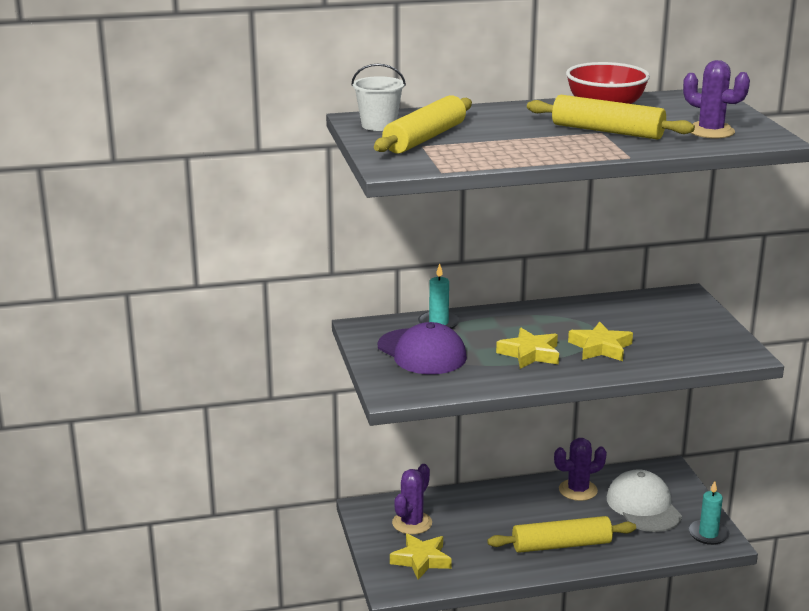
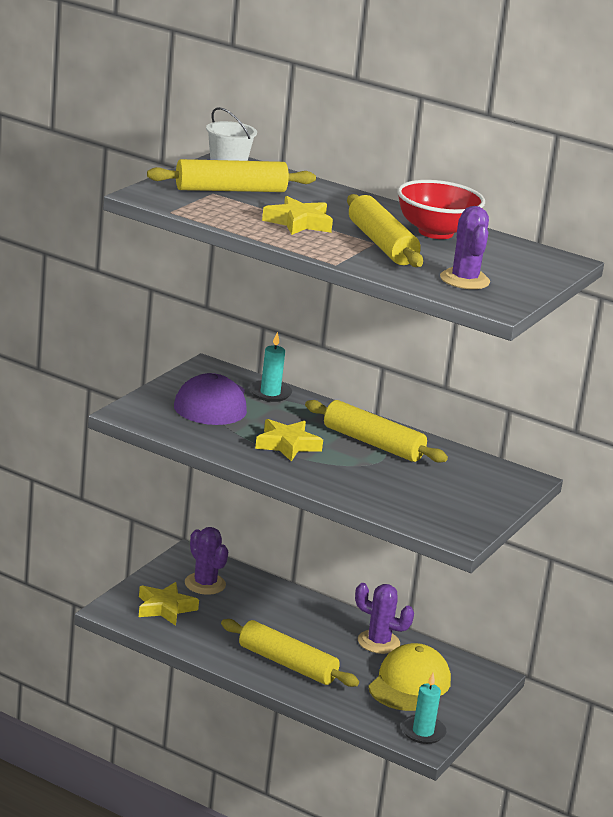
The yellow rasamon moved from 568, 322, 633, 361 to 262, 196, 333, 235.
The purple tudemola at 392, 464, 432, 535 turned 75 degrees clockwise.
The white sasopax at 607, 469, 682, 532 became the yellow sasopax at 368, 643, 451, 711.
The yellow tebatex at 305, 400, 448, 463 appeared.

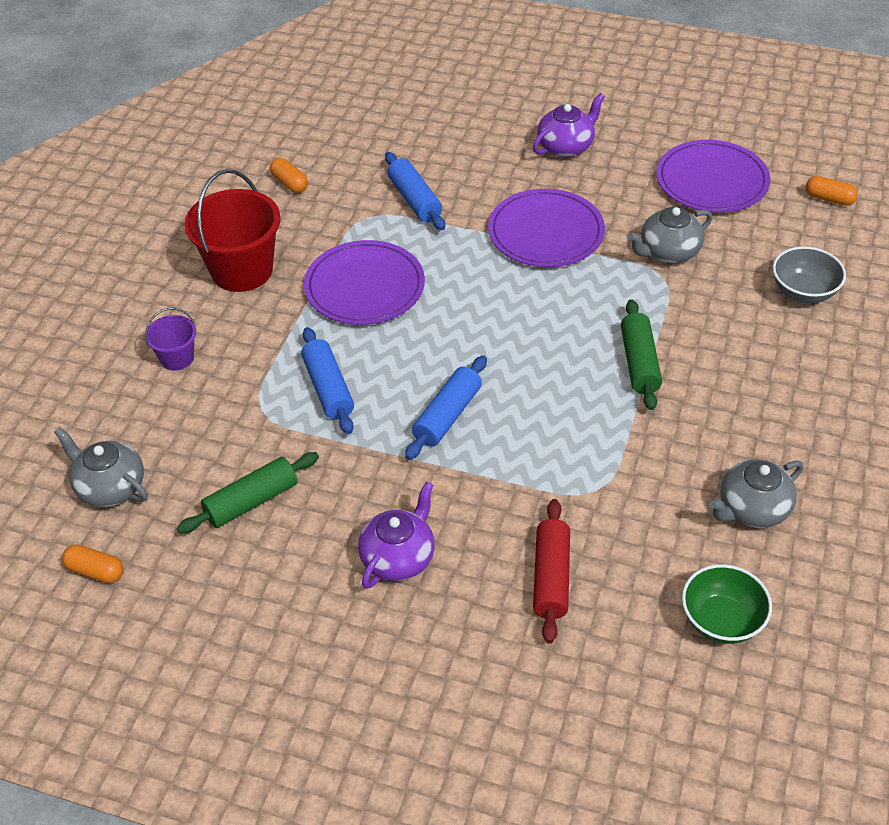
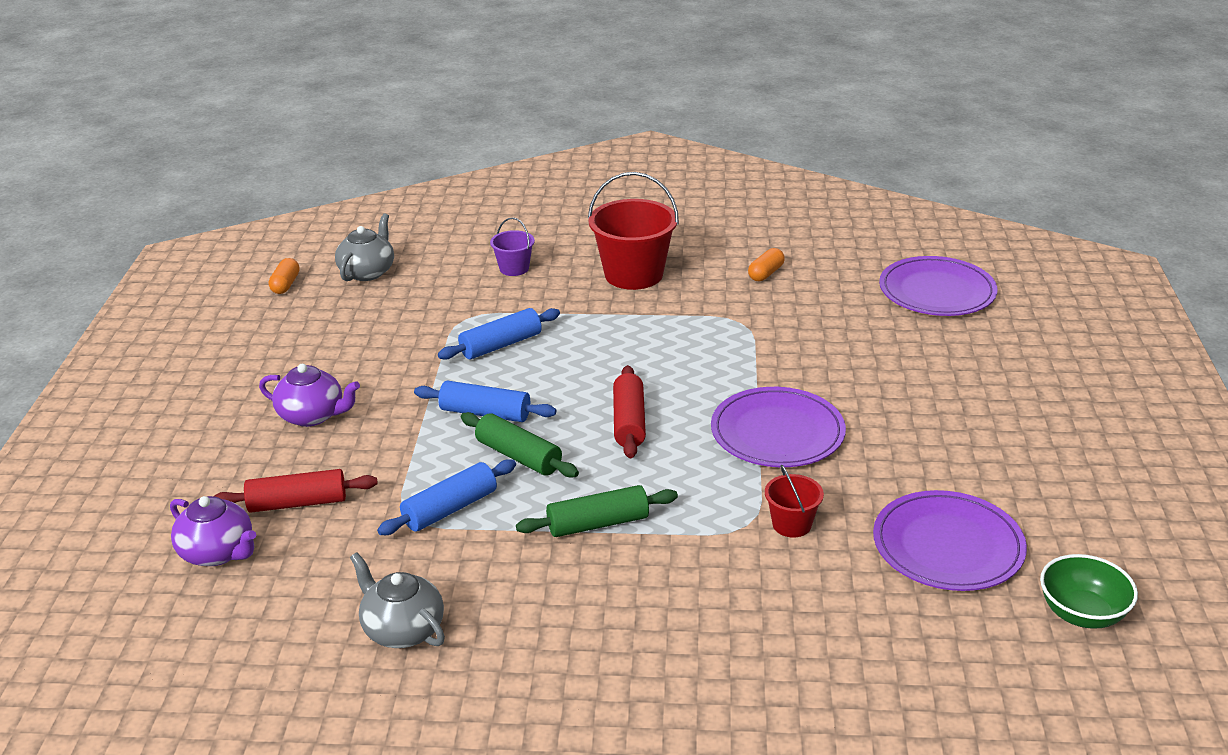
The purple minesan moved from 533, 93, 605, 157 to 170, 496, 256, 566.
The blue tebatex moved from 385, 152, 445, 230 to 377, 459, 516, 535.
The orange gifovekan at 806, 176, 858, 206 disappeared.
The grey minesan at 628, 207, 712, 263 was replaced by the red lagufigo at 765, 465, 824, 538.
The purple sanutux moved from 304, 240, 425, 325 to 879, 256, 997, 316.
The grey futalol at 773, 246, 846, 303 disappeared.
The green tebatex moved from 177, 452, 319, 534 to 461, 412, 579, 478.
The green futalol moved from 682, 564, 772, 644 to 1040, 554, 1138, 629.
The red tebatex at 613, 365, 646, 458 appeared.

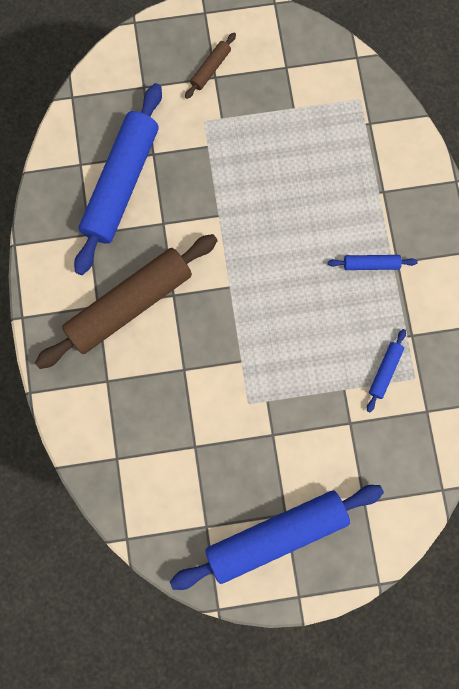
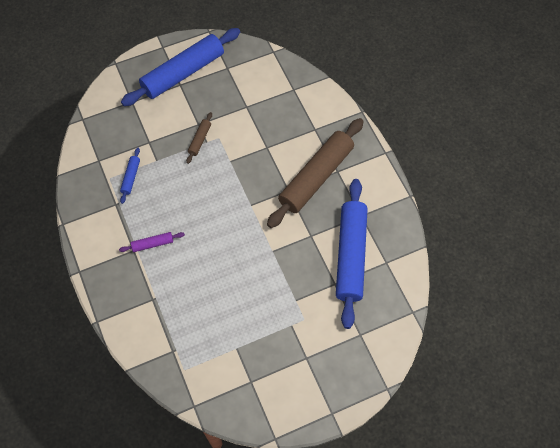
The brown tebatex moved from 185, 33, 236, 99 to 186, 112, 212, 164.
The blue tebatex at 328, 255, 418, 270 became the purple tebatex at 119, 232, 185, 252.

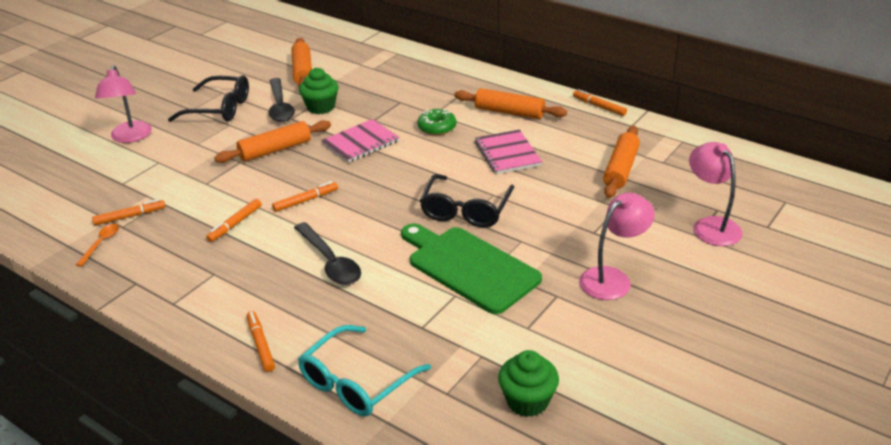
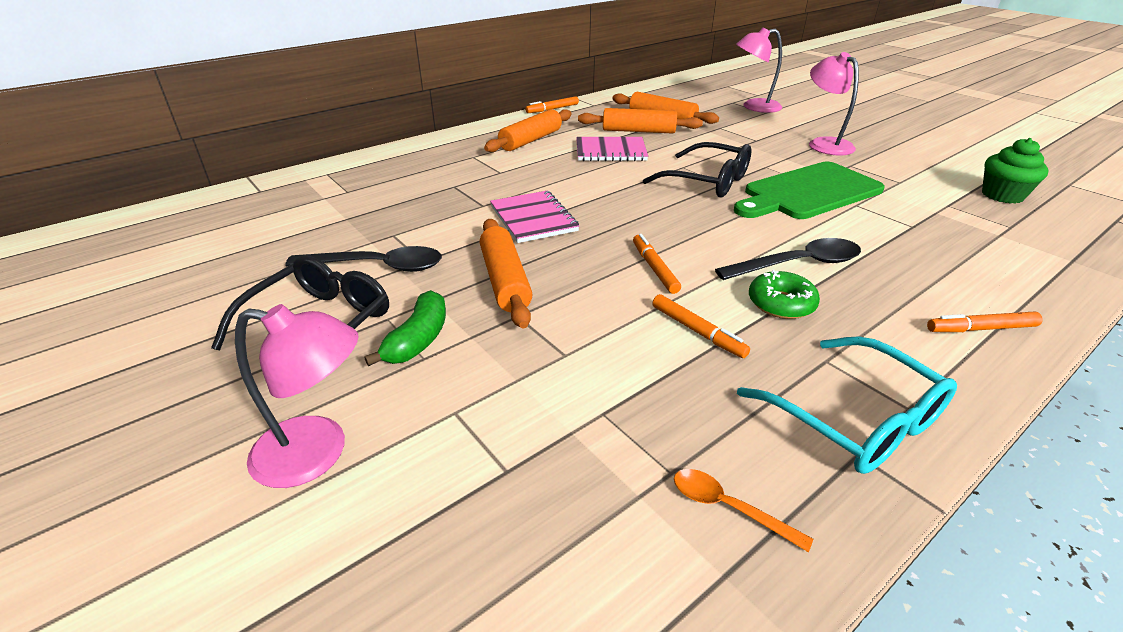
The orange tebatex moved from 291, 38, 312, 86 to 578, 108, 703, 134.
The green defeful at 299, 68, 338, 114 disappeared.
The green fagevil moved from 417, 109, 456, 135 to 749, 270, 820, 319.
The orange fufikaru at 92, 199, 165, 226 disappeared.
The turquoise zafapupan moved from 298, 325, 431, 417 to 737, 336, 957, 474.
The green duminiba at 364, 290, 446, 366 appeared.

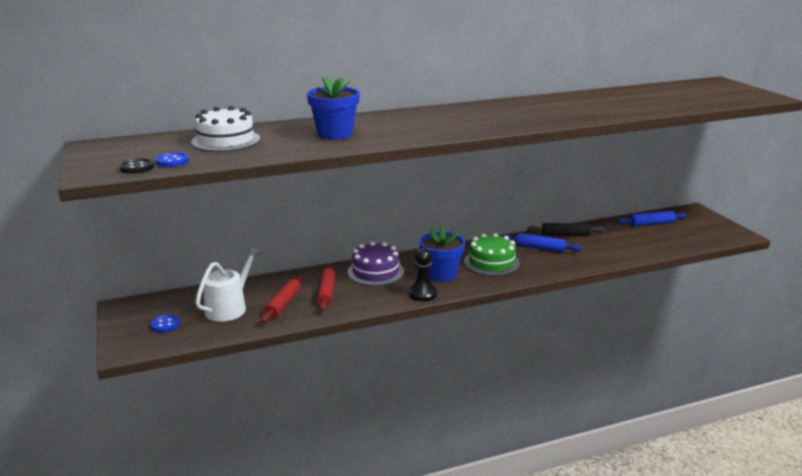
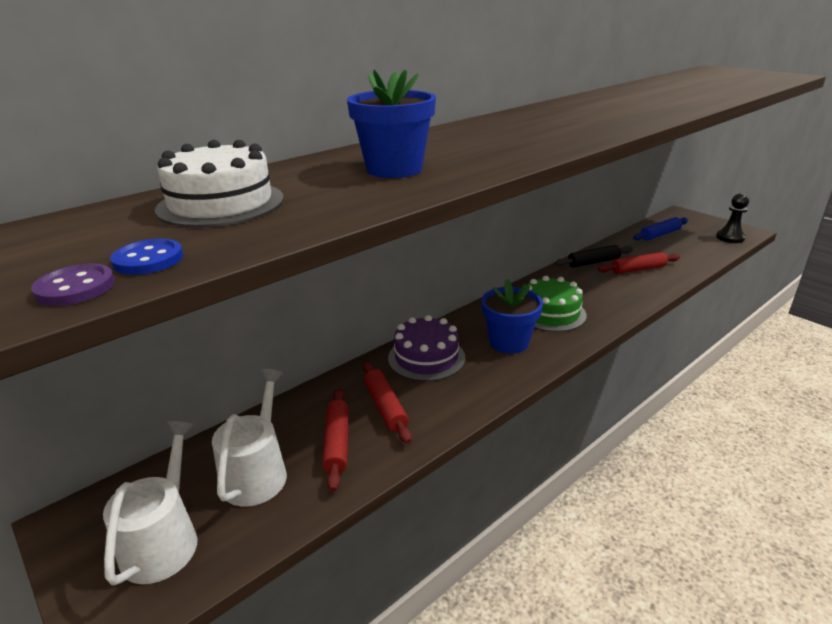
The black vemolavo at 120, 159, 154, 174 became the purple vemolavo at 31, 264, 115, 306.
The blue tebatex at 501, 233, 582, 253 disappeared.
The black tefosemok moved from 409, 248, 437, 301 to 716, 193, 749, 243.
The blue vemolavo at 150, 315, 180, 333 was replaced by the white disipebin at 103, 421, 198, 585.
The red tebatex at 598, 252, 680, 274 appeared.

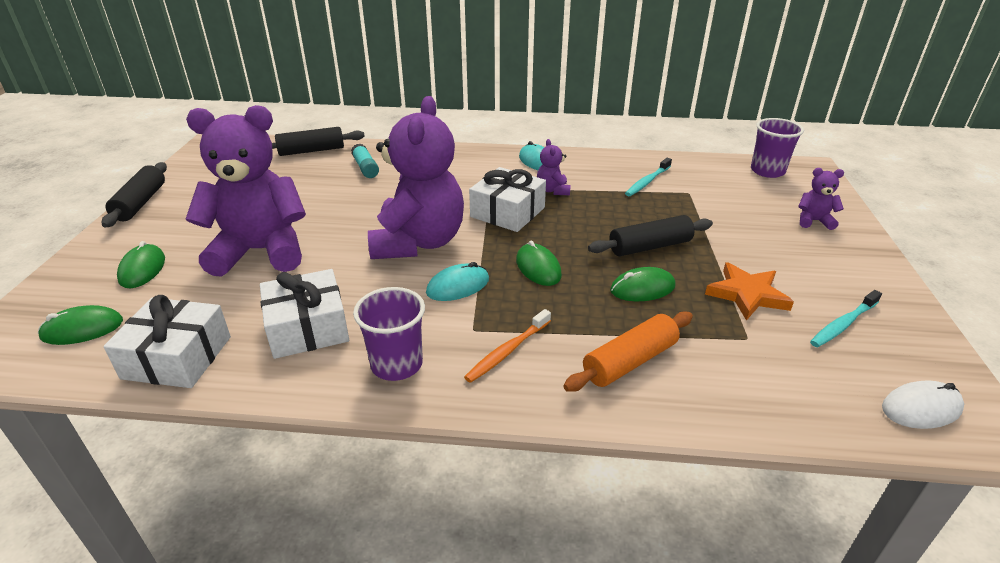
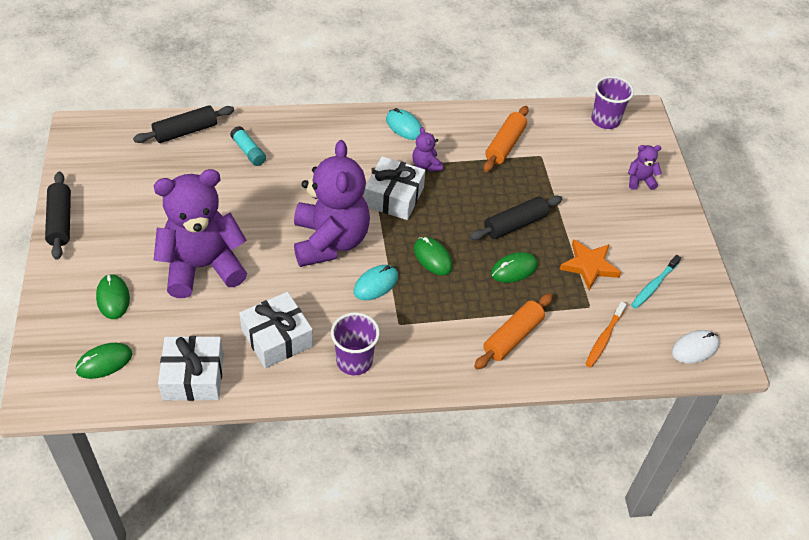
The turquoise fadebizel at 625, 158, 672, 196 was replaced by the orange tebatex at 484, 106, 529, 172.
The orange fadebizel moved from 464, 309, 551, 383 to 586, 302, 627, 367.

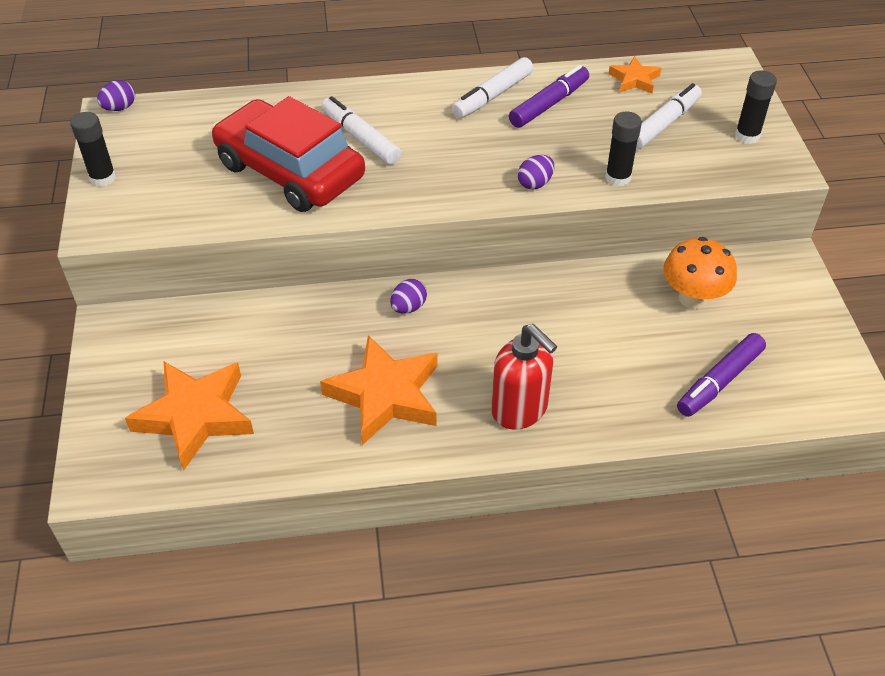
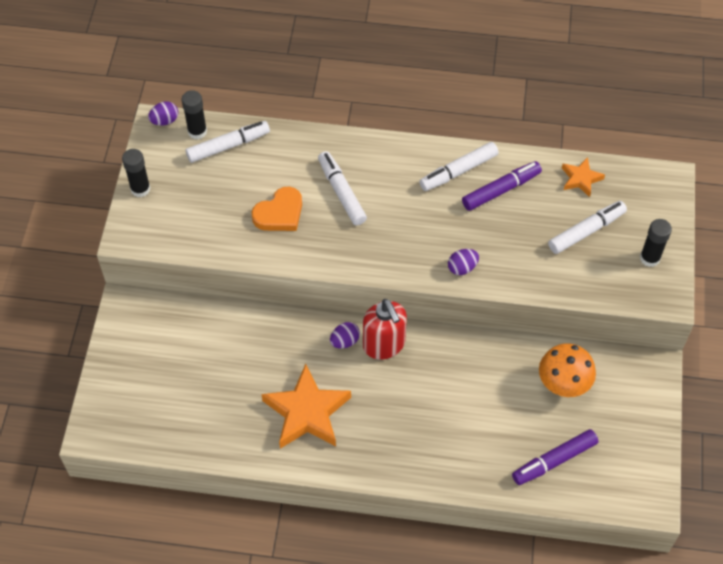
The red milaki at 212, 96, 365, 212 was replaced by the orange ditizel at 252, 187, 302, 231.
The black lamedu moved from 605, 111, 642, 186 to 182, 90, 207, 139.
The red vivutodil moved from 491, 324, 557, 430 to 363, 299, 407, 360.
The orange rasamon at 125, 362, 254, 471 disappeared.
The white fufikaru at 186, 121, 270, 163 appeared.

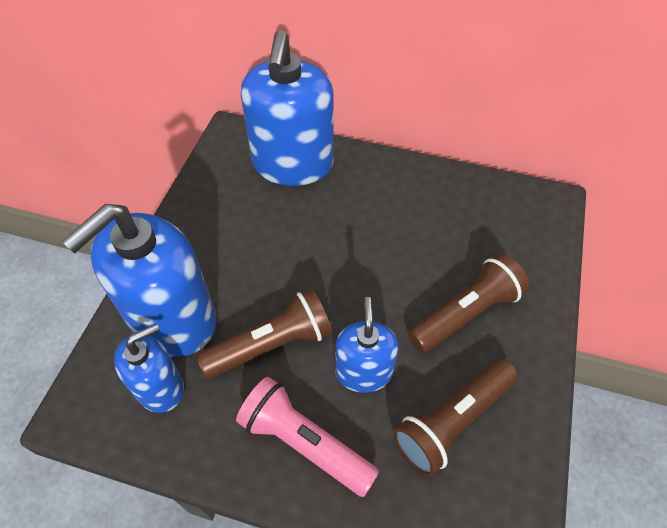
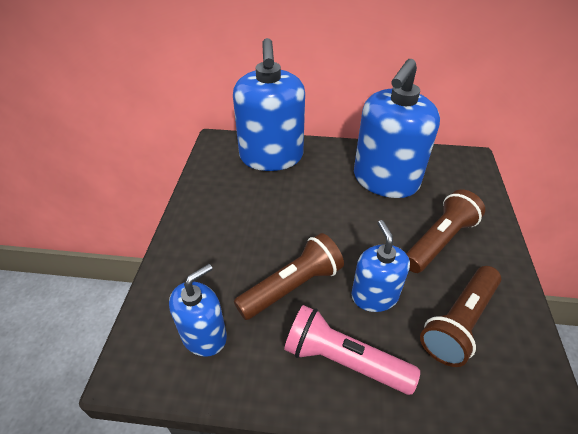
The blue vivutodil moved from 61, 204, 217, 357 to 354, 59, 440, 198.

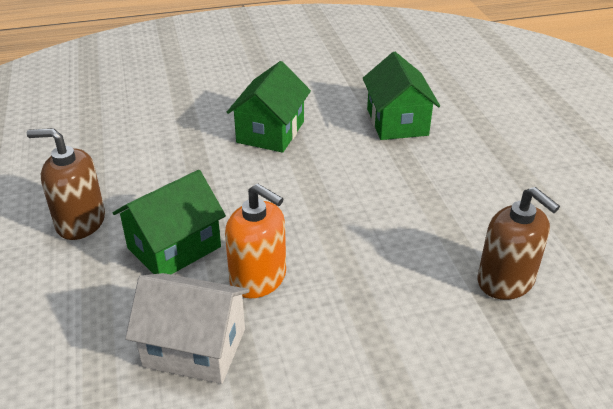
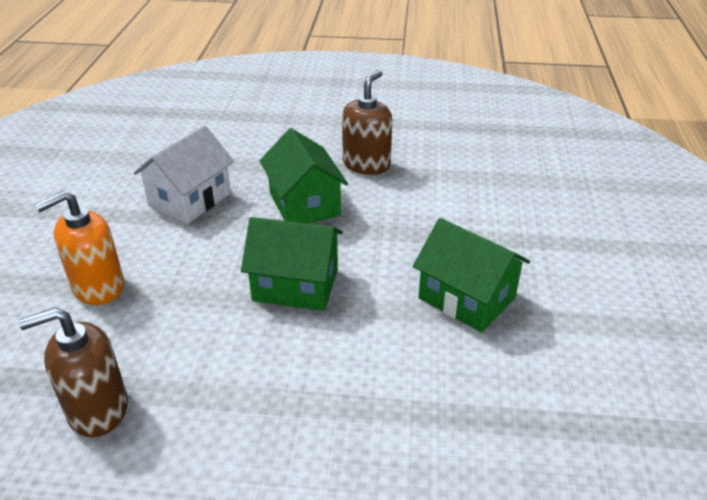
The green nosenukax moved from 363, 52, 440, 140 to 241, 217, 343, 311.
The orange vivutodil moved from 225, 184, 286, 298 to 35, 191, 124, 305.

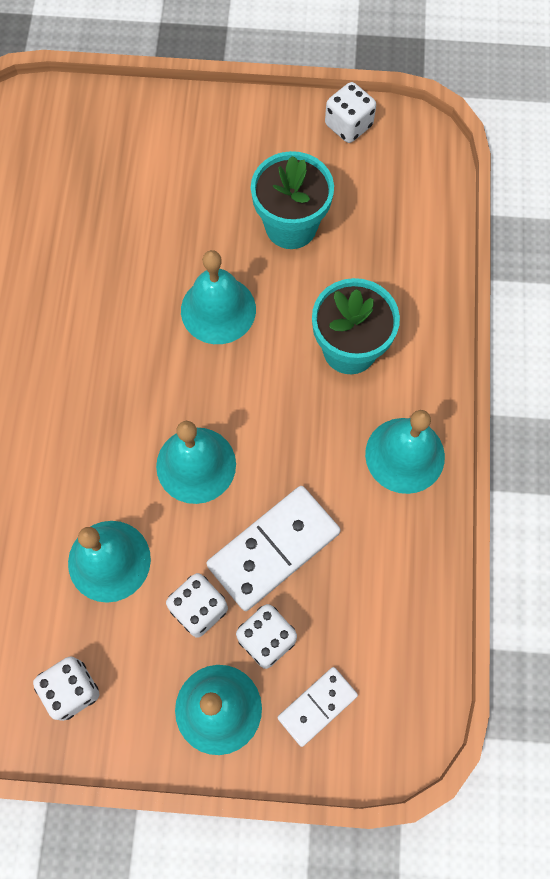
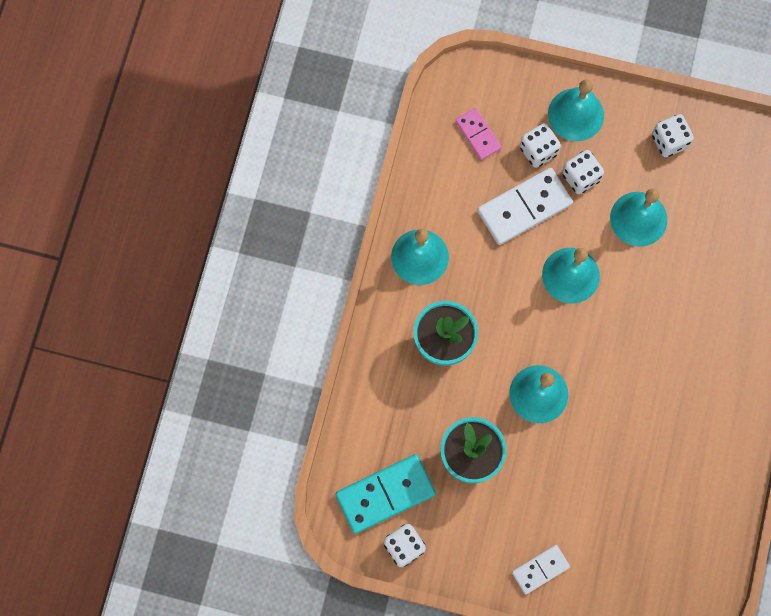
The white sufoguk moved from 277, 667, 358, 747 to 512, 545, 570, 594.
The pink sufoguk at 456, 108, 502, 160 appeared.
The turquoise sufoguk at 335, 454, 436, 534 appeared.

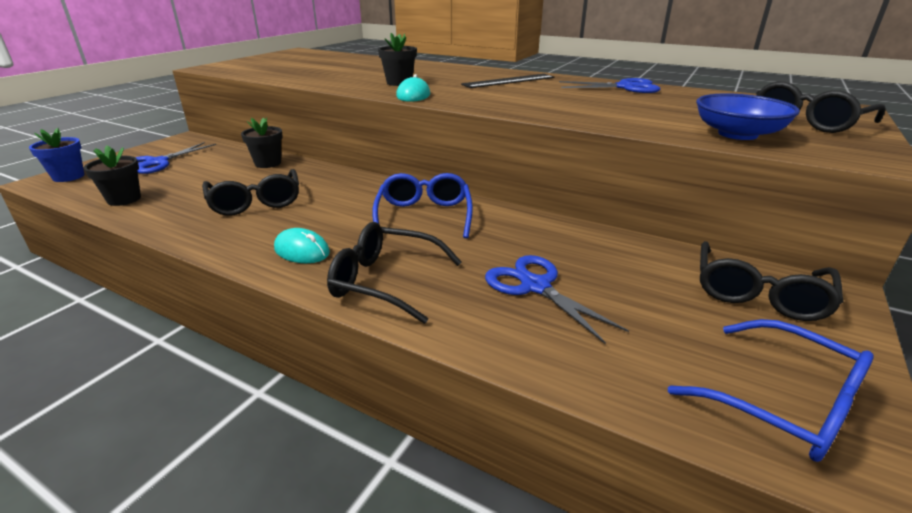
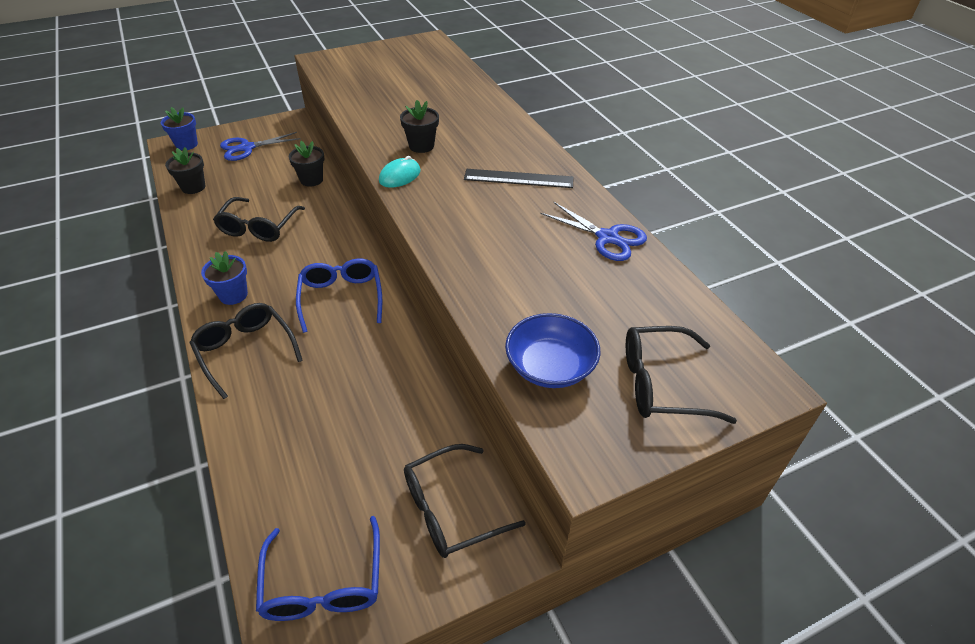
The blue zafapupan at 372, 173, 473, 238 turned 45 degrees counterclockwise.
The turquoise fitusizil at 274, 228, 330, 263 was replaced by the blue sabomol at 201, 251, 248, 305.
The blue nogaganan at 485, 255, 629, 344 disappeared.

